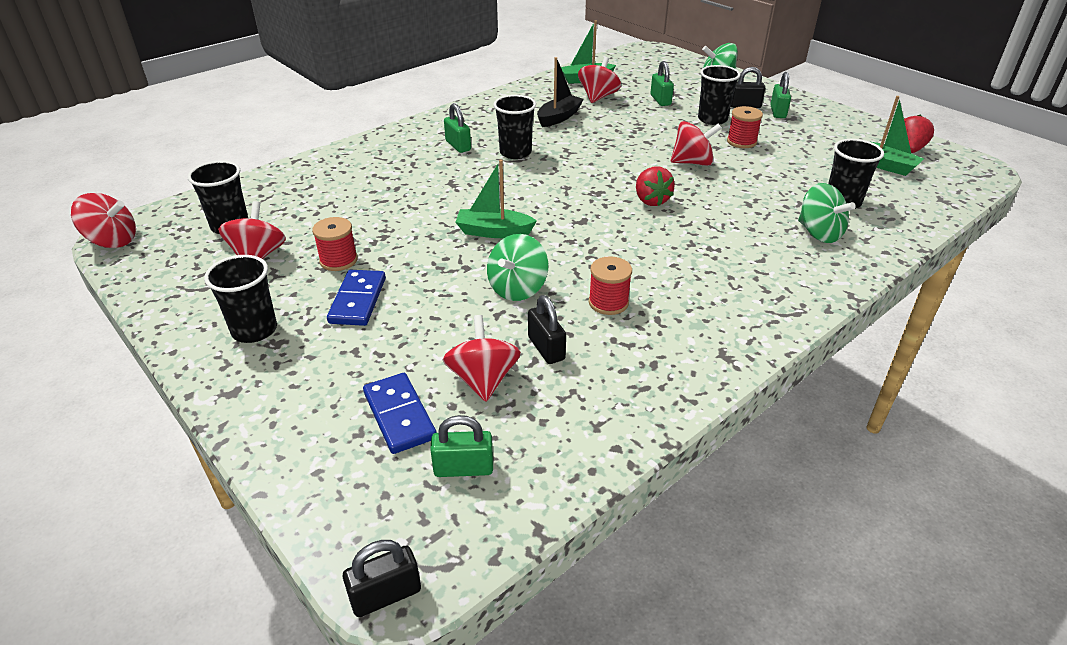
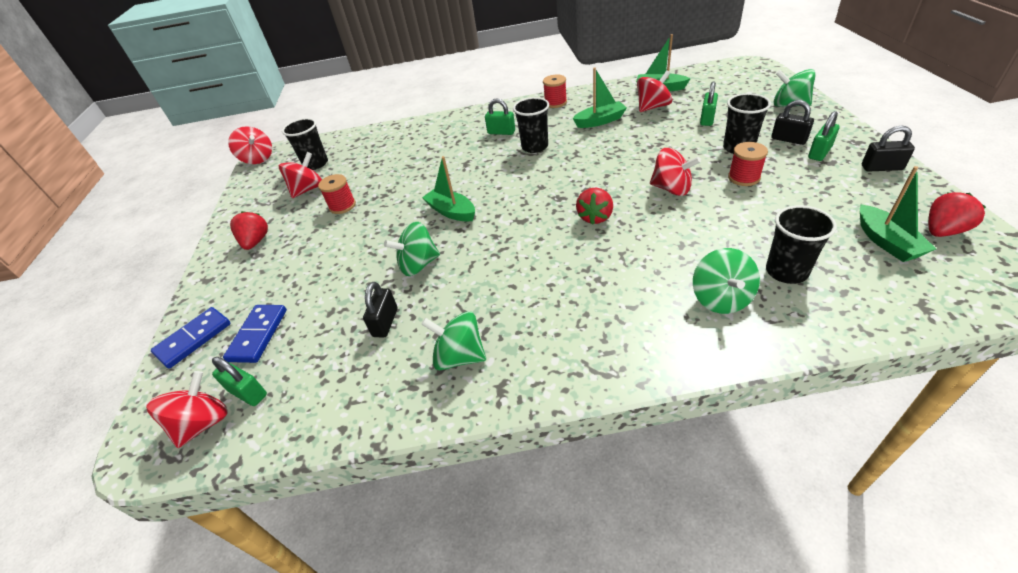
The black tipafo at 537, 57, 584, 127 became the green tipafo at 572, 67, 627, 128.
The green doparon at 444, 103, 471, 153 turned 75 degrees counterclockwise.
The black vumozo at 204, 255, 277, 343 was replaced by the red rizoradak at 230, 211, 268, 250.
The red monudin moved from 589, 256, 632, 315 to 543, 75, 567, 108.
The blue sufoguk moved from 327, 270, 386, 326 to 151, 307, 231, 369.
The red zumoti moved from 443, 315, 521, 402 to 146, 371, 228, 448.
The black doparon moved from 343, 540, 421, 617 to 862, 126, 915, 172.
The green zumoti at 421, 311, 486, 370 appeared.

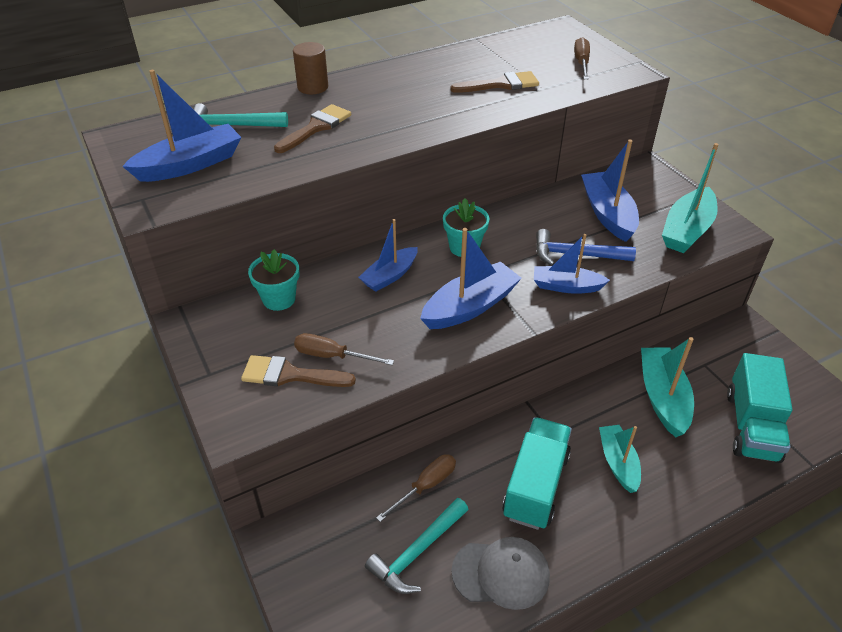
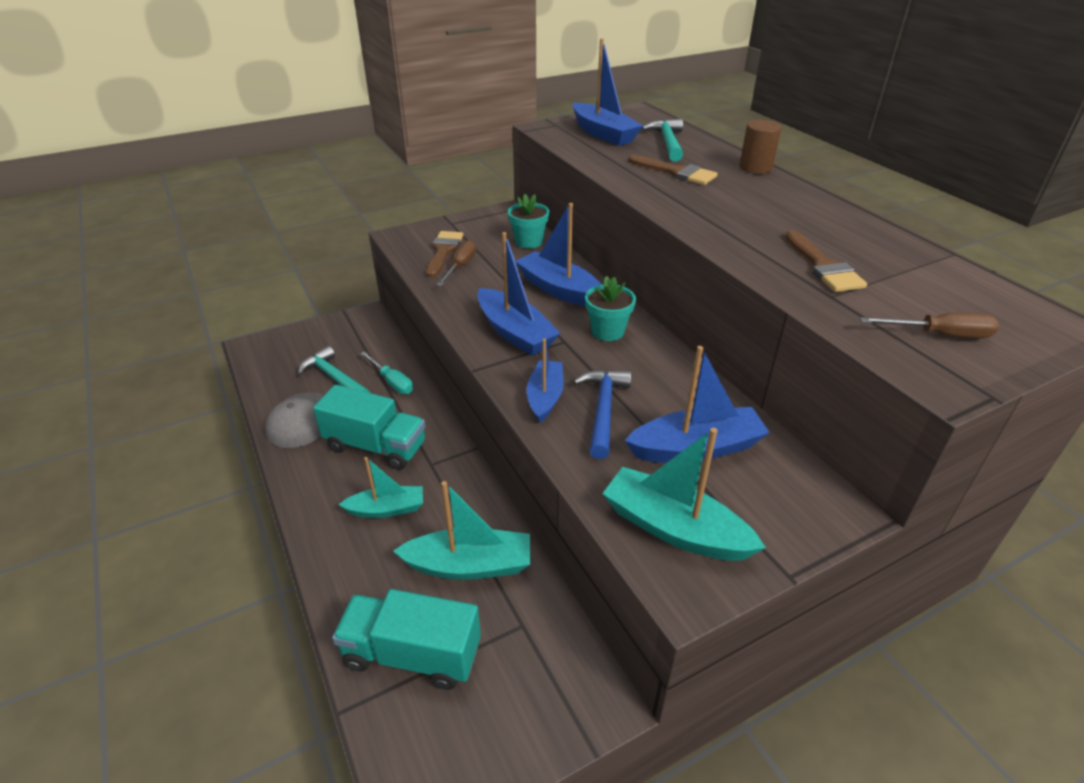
The blue tipafo at 358, 219, 418, 292 changed to 1.51 times the size.
The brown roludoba at 376, 454, 456, 522 became the turquoise roludoba at 360, 351, 413, 394.

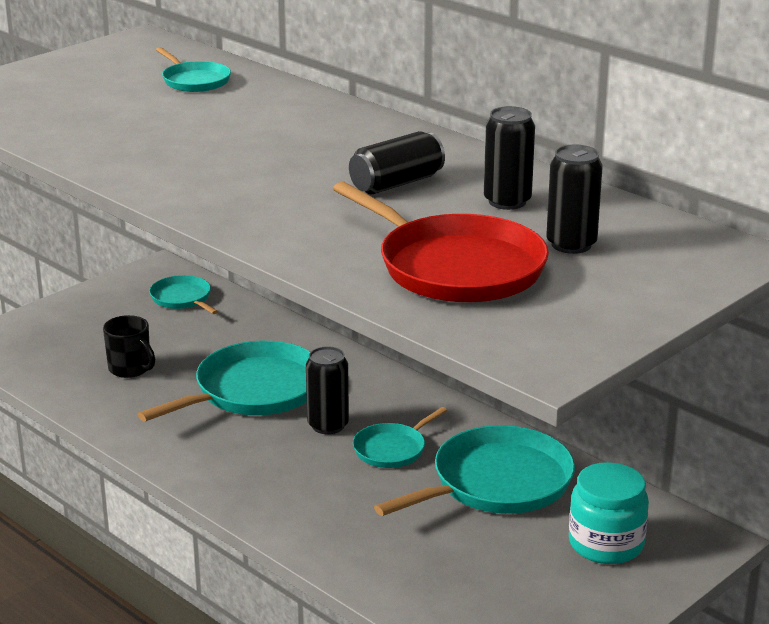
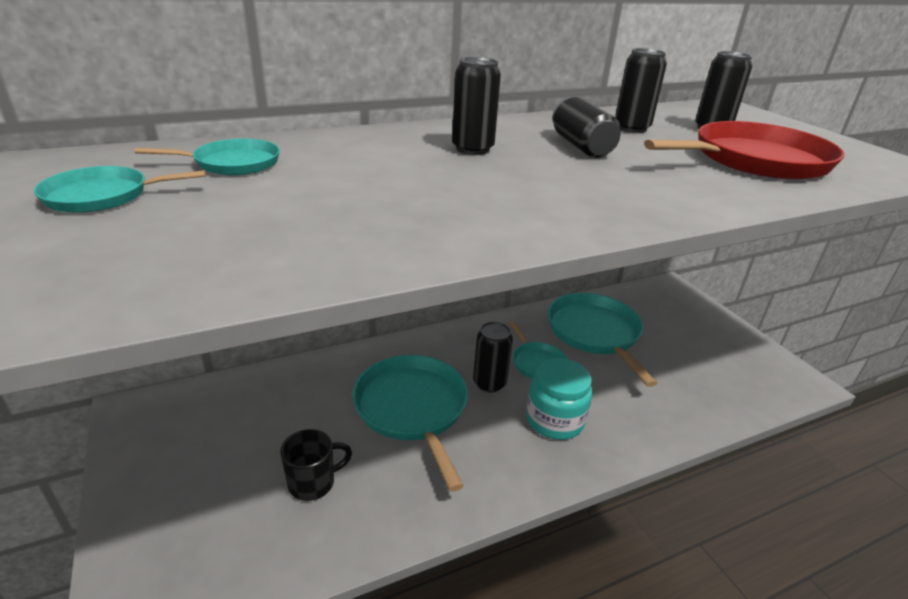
The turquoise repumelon moved from 149, 275, 218, 314 to 34, 166, 206, 213.
The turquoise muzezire moved from 569, 462, 649, 564 to 526, 358, 592, 440.
The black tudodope at 452, 57, 501, 155 appeared.

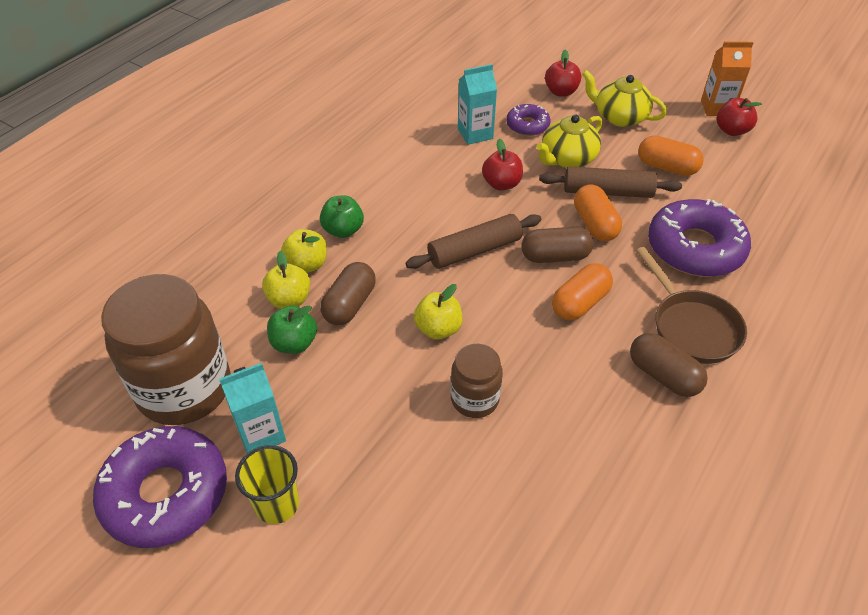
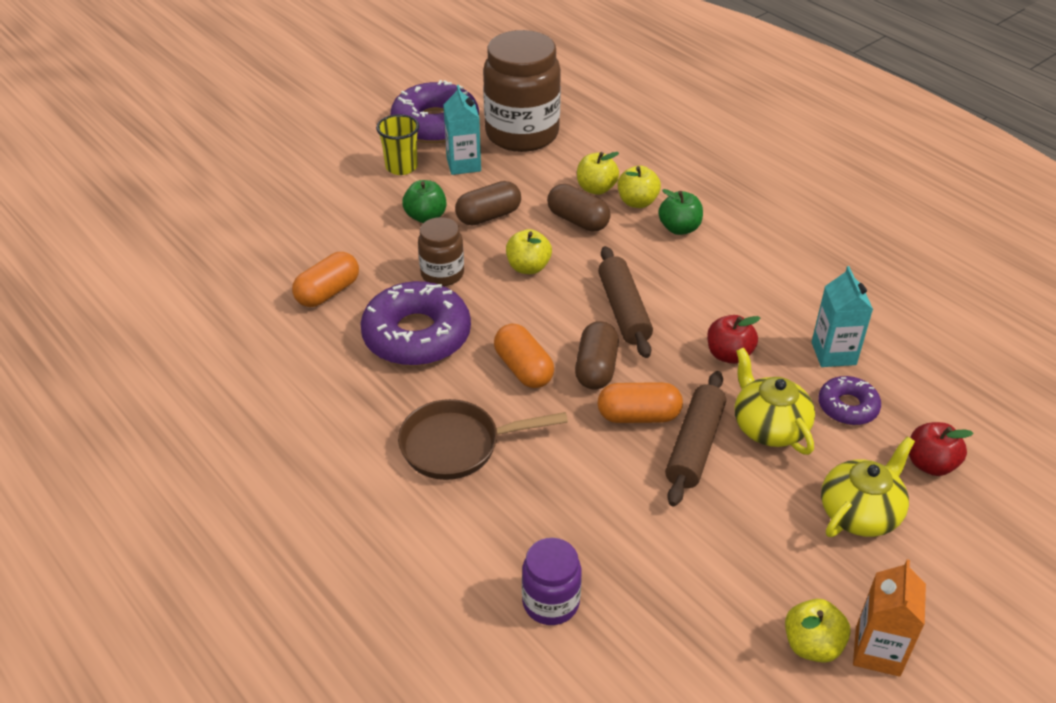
The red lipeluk at 717, 98, 762, 136 became the yellow lipeluk at 785, 599, 851, 663.
The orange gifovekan moved from 638, 135, 704, 176 to 292, 252, 359, 307.
The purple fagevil moved from 648, 199, 751, 277 to 360, 281, 471, 366.
The green lipeluk moved from 267, 306, 317, 354 to 402, 180, 447, 223.
The brown gifovekan moved from 630, 333, 708, 397 to 455, 181, 521, 225.
The purple muzezire at 522, 538, 582, 625 appeared.

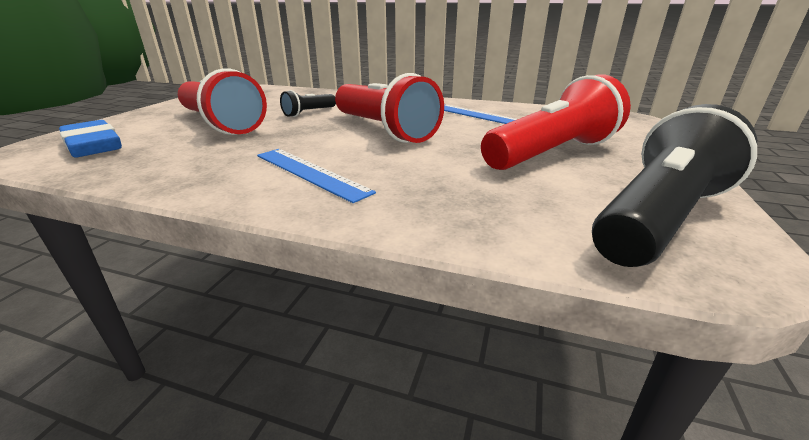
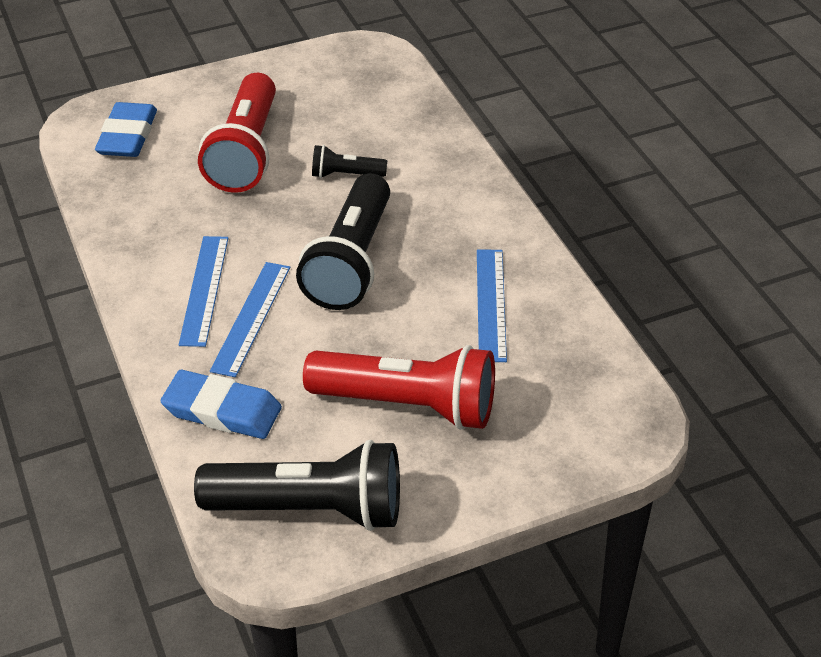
The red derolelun at 335, 73, 444, 143 became the black derolelun at 296, 173, 390, 310.
The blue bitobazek at 210, 262, 290, 377 appeared.
The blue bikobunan at 161, 370, 282, 439 appeared.

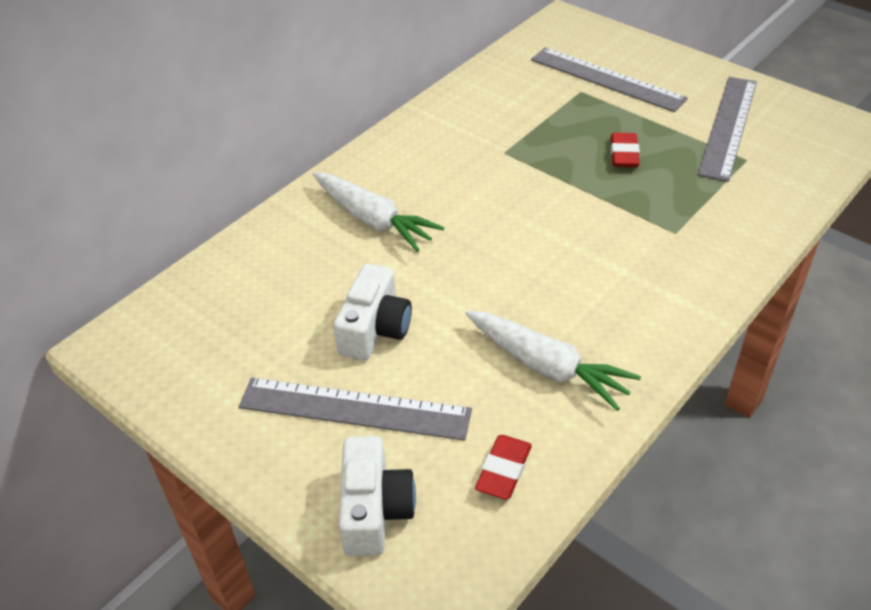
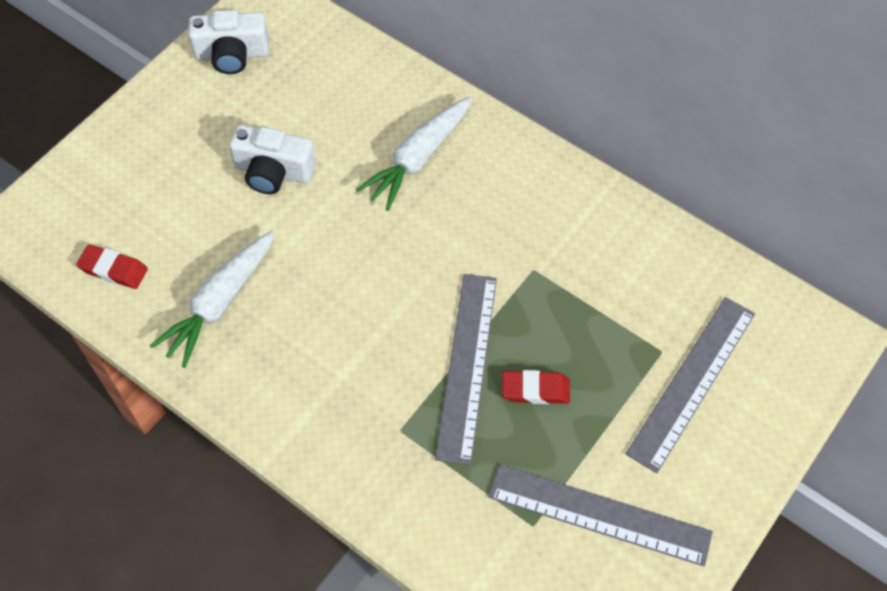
The grey bitobazek moved from 239, 378, 472, 441 to 435, 274, 497, 465.
The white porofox moved from 338, 436, 416, 556 to 188, 10, 269, 74.

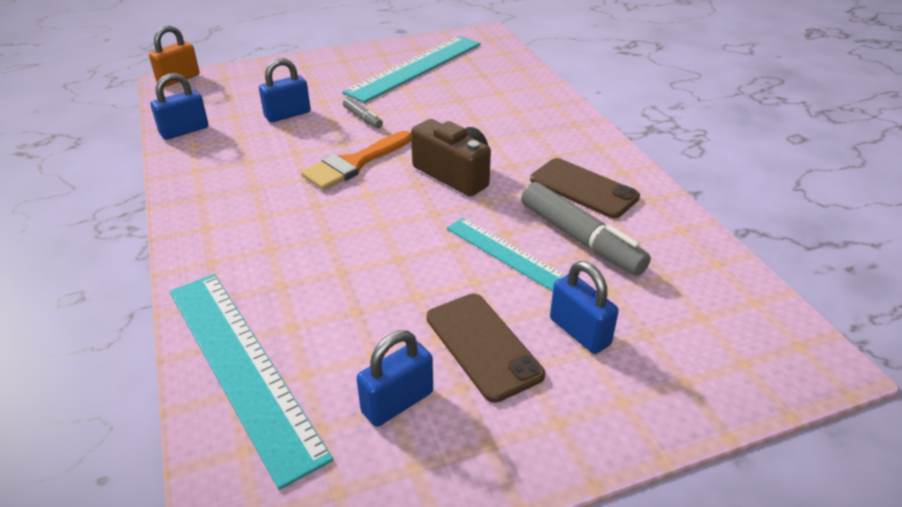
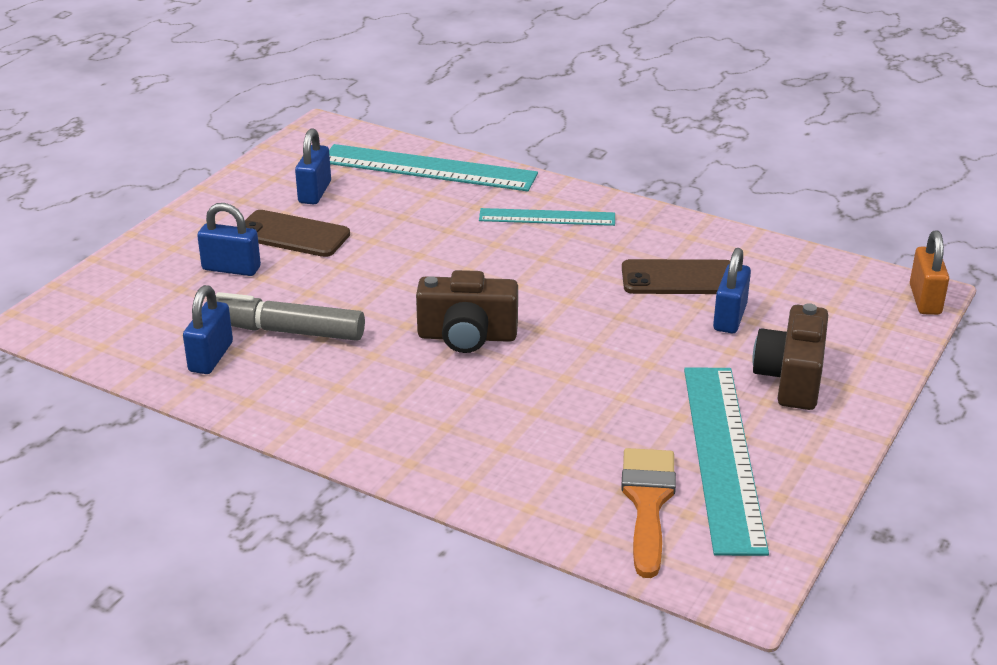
The blue doparon moved from 151, 73, 208, 140 to 183, 285, 233, 374.
The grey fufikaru at 343, 98, 383, 128 disappeared.
The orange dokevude moved from 301, 131, 411, 190 to 621, 448, 676, 578.
The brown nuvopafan moved from 530, 158, 640, 218 to 622, 259, 730, 294.
The turquoise bitobazek moved from 447, 217, 566, 291 to 479, 208, 615, 226.
The brown porofox at 752, 303, 828, 410 appeared.

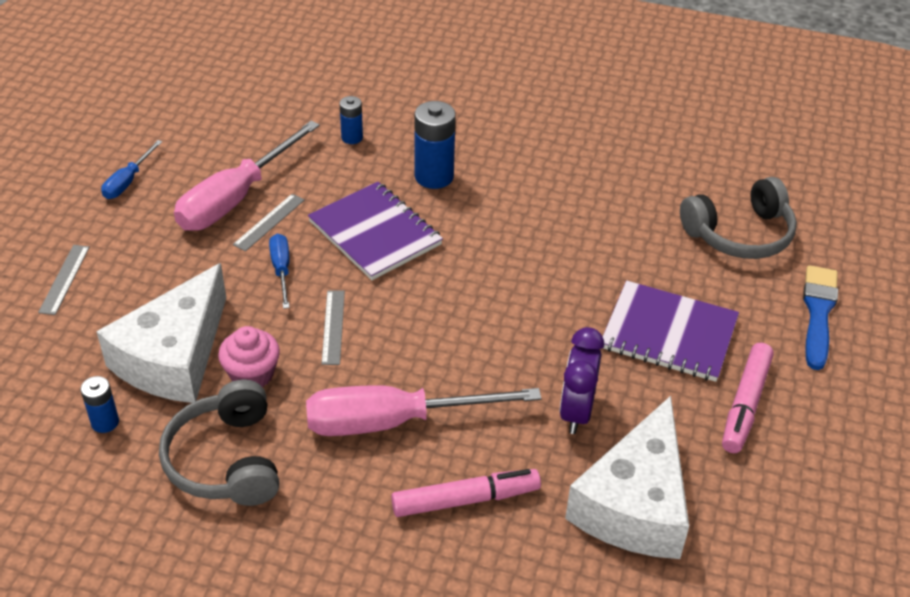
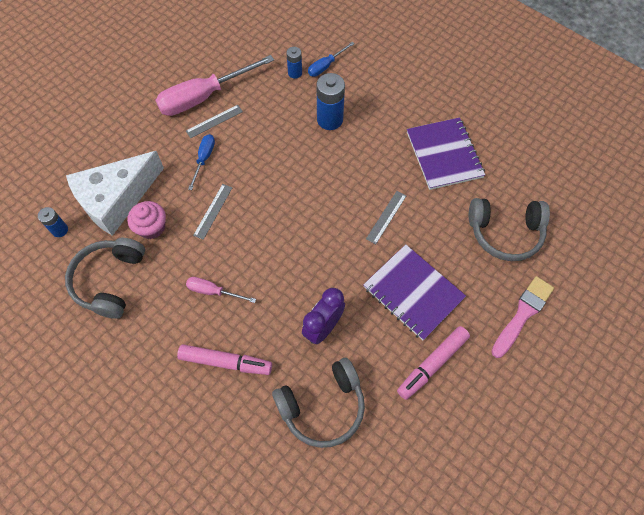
The blue roludoba moved from 101, 140, 162, 199 to 308, 42, 355, 77.
The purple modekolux moved from 308, 182, 443, 280 to 407, 117, 485, 190.
The grey bitobazek moved from 38, 245, 90, 315 to 366, 191, 407, 244.
The blue dokevude at 803, 265, 838, 370 became the pink dokevude at 491, 276, 554, 358.
The pink roludoba at 306, 385, 541, 436 changed to 0.49 times the size.
The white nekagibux at 565, 396, 689, 559 was replaced by the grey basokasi at 272, 358, 365, 448.

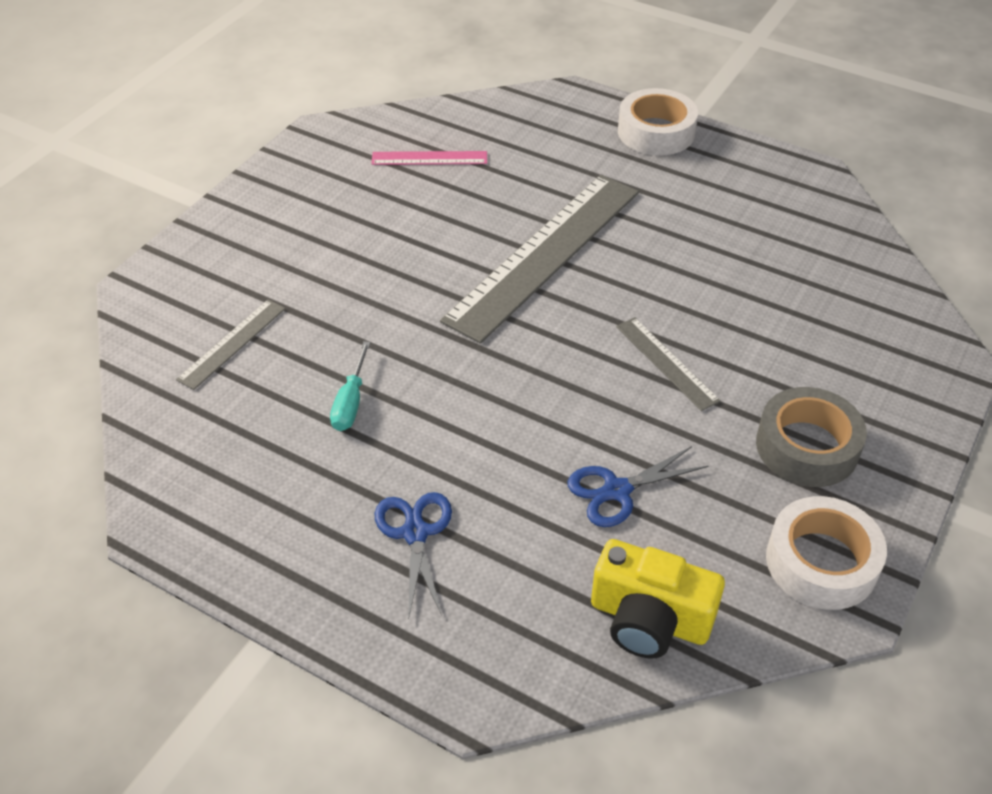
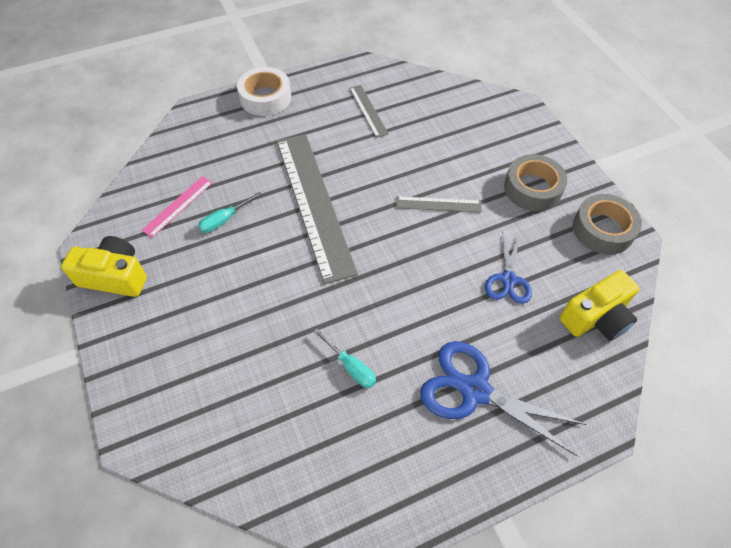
The grey bitobazek moved from 176, 300, 285, 390 to 349, 85, 389, 138.
The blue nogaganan at 375, 492, 452, 619 changed to 1.64 times the size.
The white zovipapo at 766, 496, 887, 610 became the grey zovipapo at 573, 194, 642, 255.
The turquoise roludoba at 198, 192, 262, 233 appeared.
The yellow porofox at 61, 236, 147, 297 appeared.

